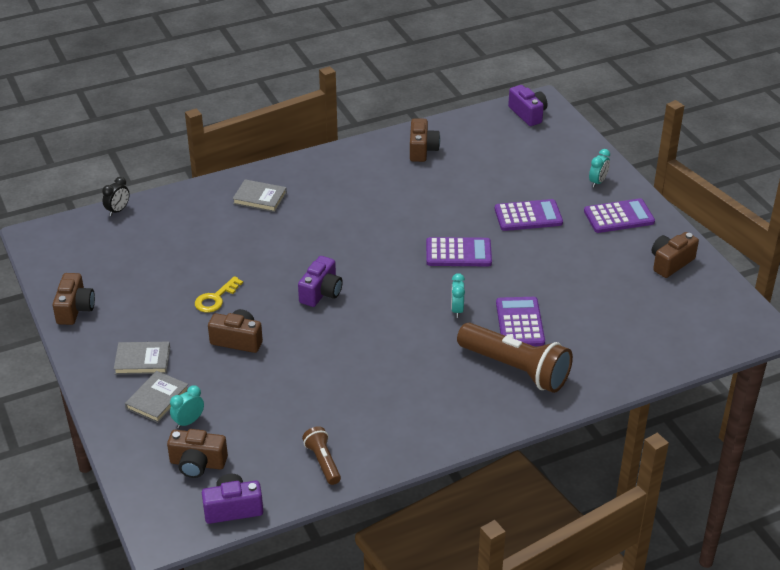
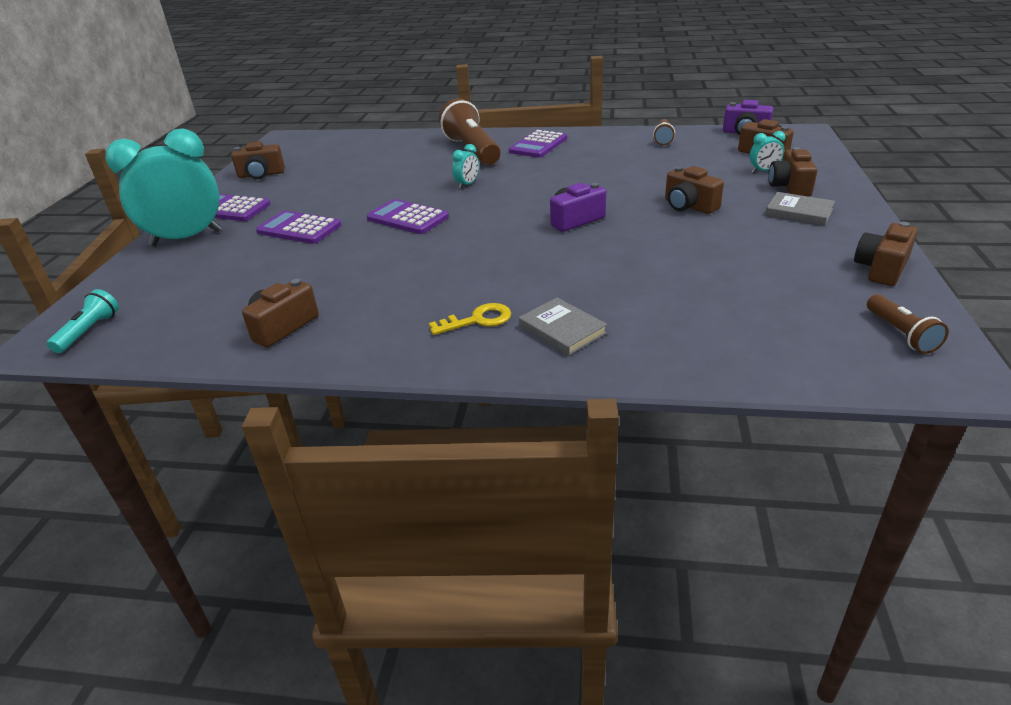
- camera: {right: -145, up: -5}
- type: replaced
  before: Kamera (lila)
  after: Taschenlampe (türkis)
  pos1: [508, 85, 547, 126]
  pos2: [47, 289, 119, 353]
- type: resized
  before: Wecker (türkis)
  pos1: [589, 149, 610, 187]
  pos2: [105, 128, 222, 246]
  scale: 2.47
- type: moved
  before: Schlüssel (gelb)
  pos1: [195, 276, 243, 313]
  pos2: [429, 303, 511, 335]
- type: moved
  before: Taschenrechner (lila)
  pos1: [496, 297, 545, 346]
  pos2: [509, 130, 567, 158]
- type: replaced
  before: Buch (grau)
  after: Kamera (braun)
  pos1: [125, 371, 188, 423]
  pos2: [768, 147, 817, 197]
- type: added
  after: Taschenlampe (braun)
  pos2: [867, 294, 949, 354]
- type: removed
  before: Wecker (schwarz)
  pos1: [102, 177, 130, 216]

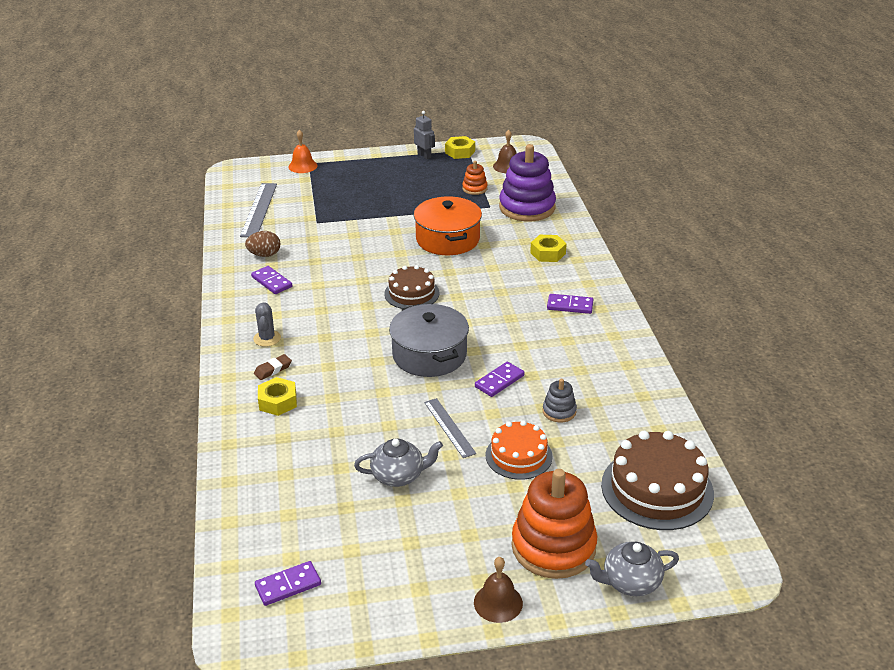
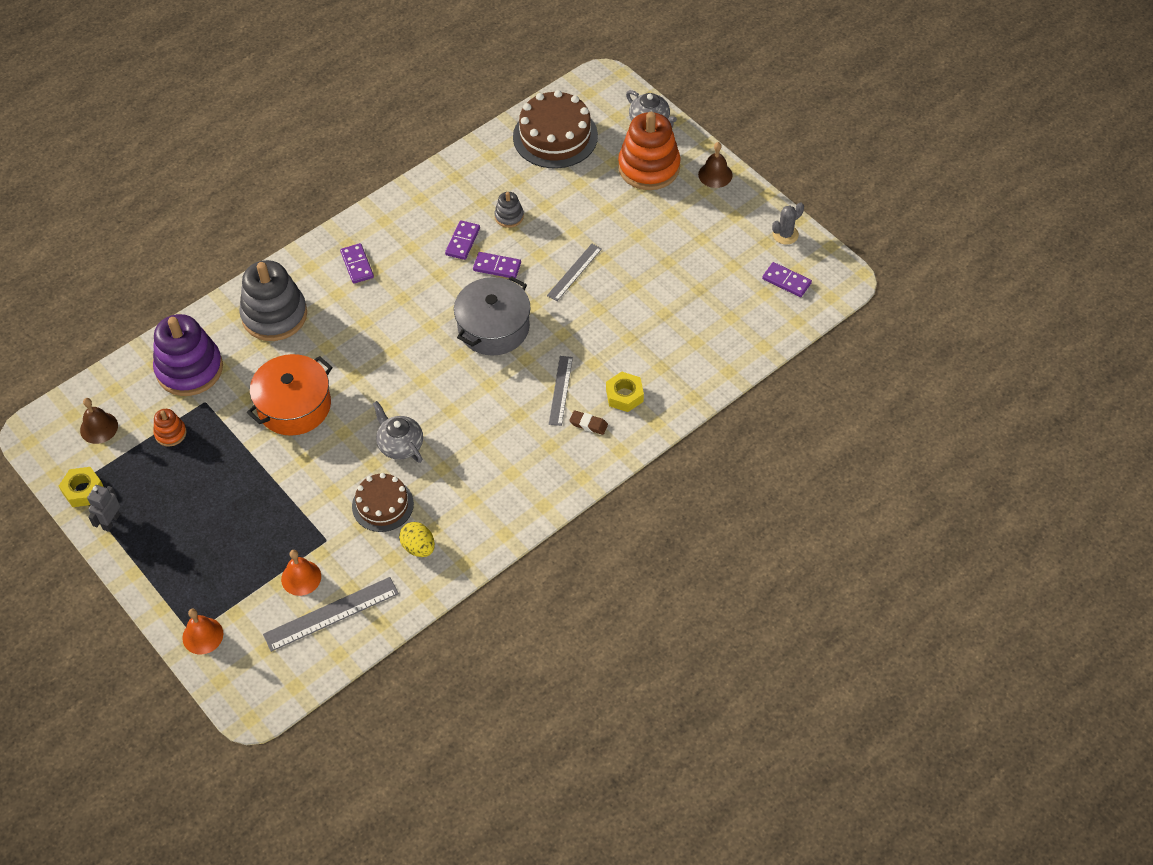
- camera: {right: -120, up: 20}
- type: replaced
  before: Sechskantmutter (gelb)
  after: Stapelspielzeug (grau)
  pos1: [530, 235, 567, 262]
  pos2: [239, 260, 307, 341]
- type: added
  after: Glocke (orange)
  pos2: [281, 550, 321, 596]
- type: moved
  before: Kuchen (braun)
  pos1: [384, 265, 440, 309]
  pos2: [352, 473, 414, 532]
- type: moved
  before: Teekanne (grau)
  pos1: [354, 439, 443, 487]
  pos2: [373, 401, 423, 463]
- type: recoloured
  before: Ei (braun)
  after: Ei (gelb)
  pos1: [245, 231, 280, 257]
  pos2: [399, 522, 435, 557]
- type: moved
  before: Dominostein (lila)
  pos1: [251, 266, 292, 294]
  pos2: [445, 220, 480, 260]
- type: added
  after: Lineal (grau)
  pos2: [549, 356, 573, 426]
- type: moved
  before: Kaktus (grau)
  pos1: [253, 302, 281, 347]
  pos2: [772, 202, 804, 244]
- type: removed
  before: Kuchen (orange)
  pos1: [486, 420, 553, 480]

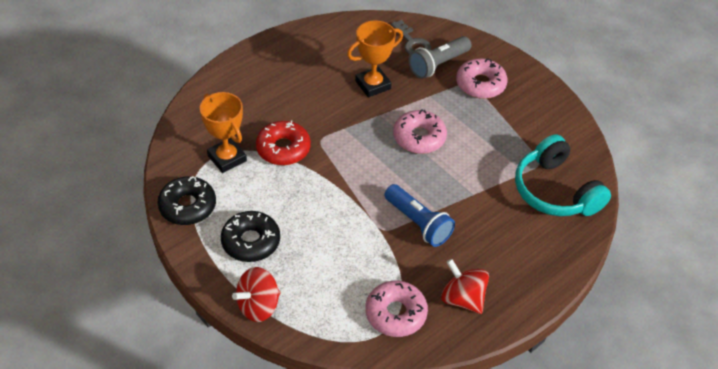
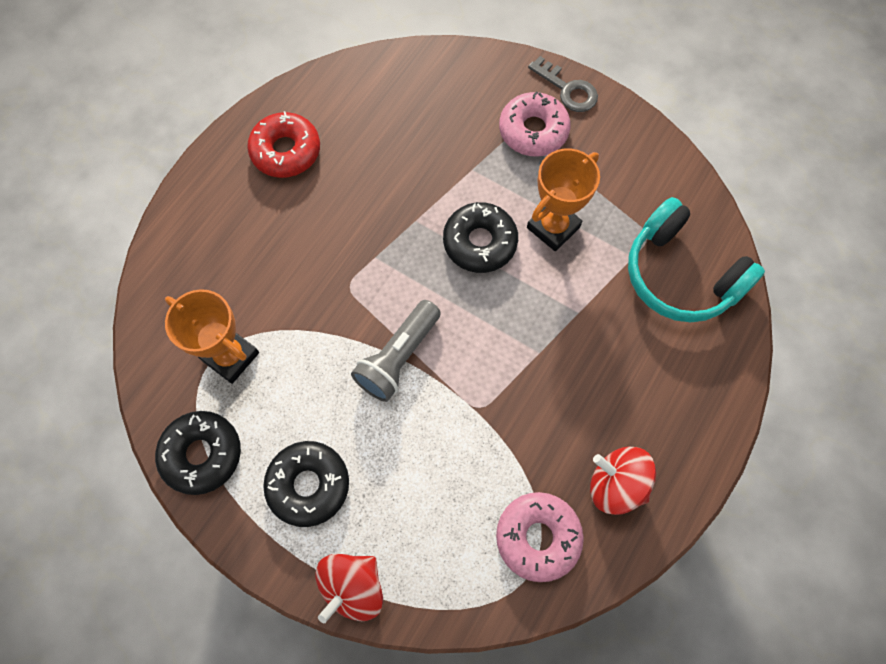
- camera: {right: -15, up: 20}
- type: moved
  before: Donut (rot)
  pos1: [256, 121, 311, 165]
  pos2: [247, 111, 320, 178]
- type: moved
  before: Taschenlampe (grau)
  pos1: [408, 36, 472, 79]
  pos2: [351, 300, 441, 402]
- type: recoloured
  before: Donut (rosa)
  after: Donut (schwarz)
  pos1: [393, 109, 447, 154]
  pos2: [443, 202, 518, 273]
- type: moved
  before: Pokal (orange)
  pos1: [347, 20, 403, 98]
  pos2: [527, 148, 600, 251]
- type: moved
  before: Schlüssel (grau)
  pos1: [391, 20, 431, 54]
  pos2: [528, 56, 598, 112]
- type: removed
  before: Taschenlampe (blau)
  pos1: [384, 184, 455, 247]

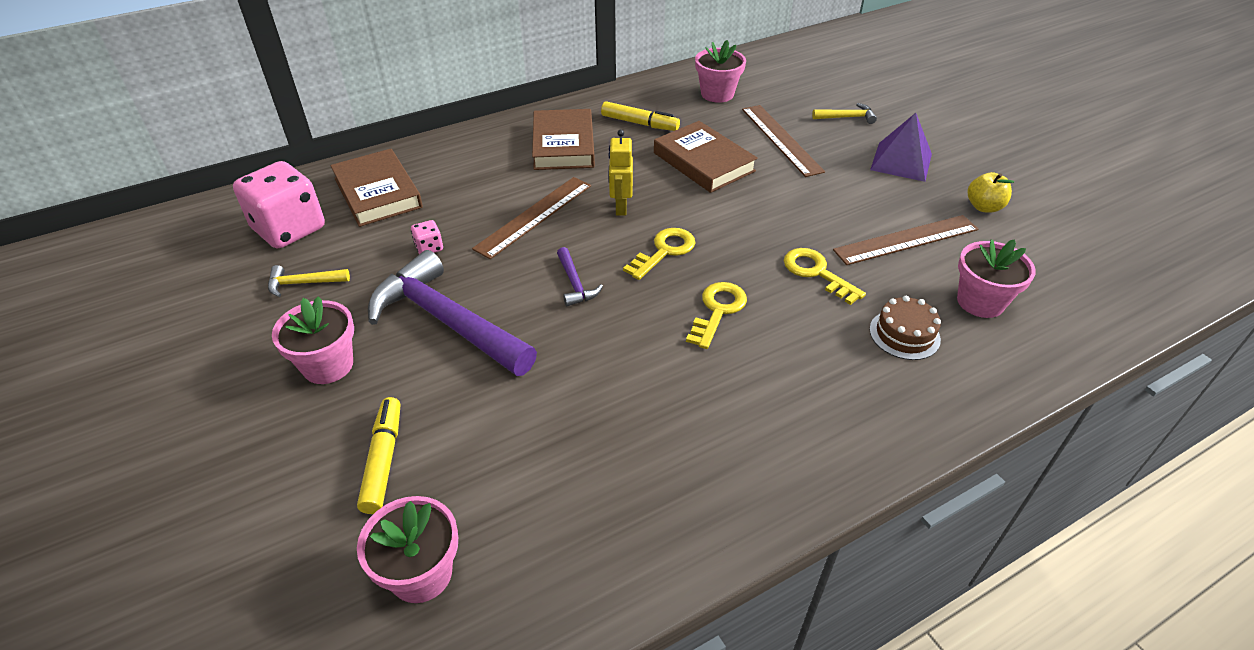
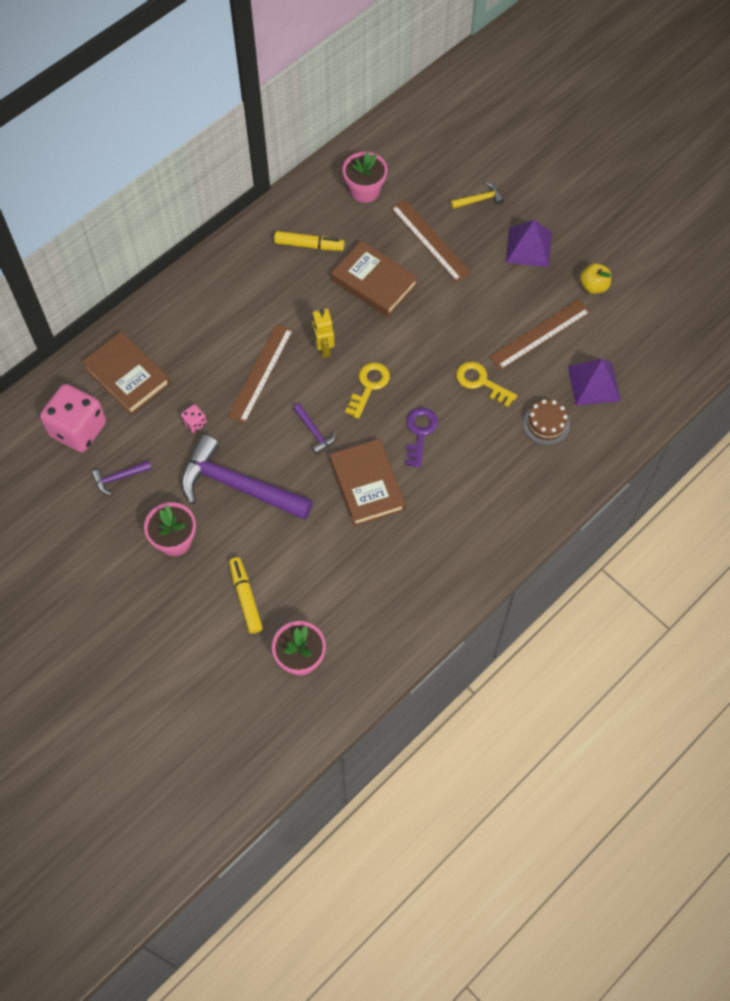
- camera: {right: -15, up: 20}
- type: recoloured
  before: Hammer (gelb)
  after: Hammer (lila)
  pos1: [268, 265, 350, 297]
  pos2: [92, 460, 152, 495]
- type: moved
  before: Buch (braun)
  pos1: [532, 109, 595, 170]
  pos2: [330, 439, 406, 526]
- type: recoloured
  before: Schlüssel (gelb)
  after: Schlüssel (lila)
  pos1: [686, 282, 747, 349]
  pos2: [405, 408, 438, 468]
- type: replaced
  before: Blumentopf (rosa)
  after: Pyramide (lila)
  pos1: [957, 239, 1036, 318]
  pos2: [568, 359, 621, 405]

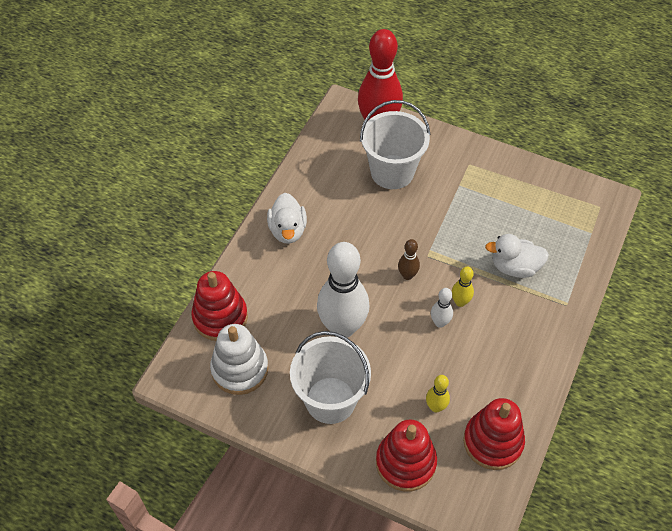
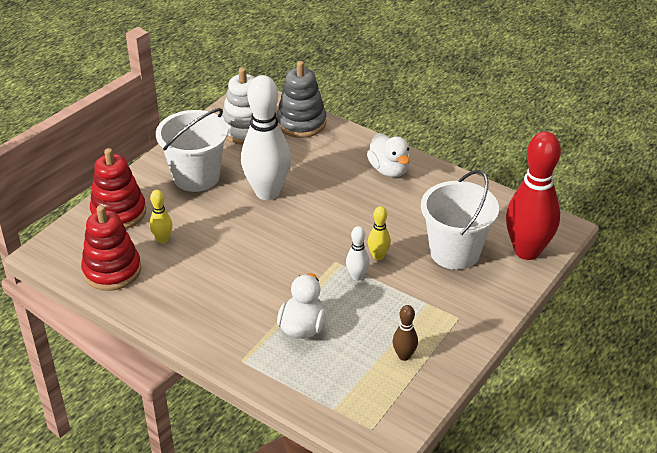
- camera: {right: 100, up: -15}
- type: recoloured
  before: Stapelspielzeug (rot)
  after: Stapelspielzeug (grau)
  pos1: [191, 271, 248, 341]
  pos2: [277, 61, 326, 138]
- type: moved
  before: Bowlingkegel (weiß)
  pos1: [431, 288, 453, 328]
  pos2: [346, 226, 369, 281]
- type: turned
  before: Ente (weiß)
  pos1: [267, 193, 307, 244]
  pos2: [367, 133, 410, 177]
  turn: -120
- type: moved
  before: Bowlingkegel (gelb)
  pos1: [452, 267, 474, 307]
  pos2: [368, 206, 391, 260]
- type: moved
  before: Bowlingkegel (braun)
  pos1: [398, 239, 420, 280]
  pos2: [393, 305, 418, 361]

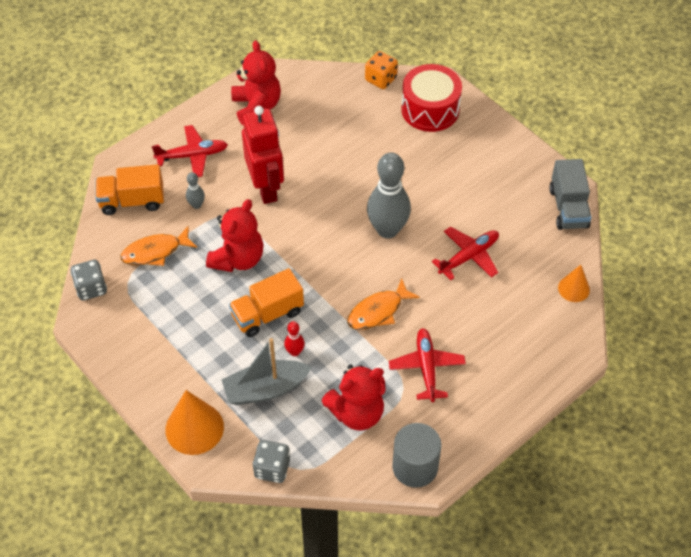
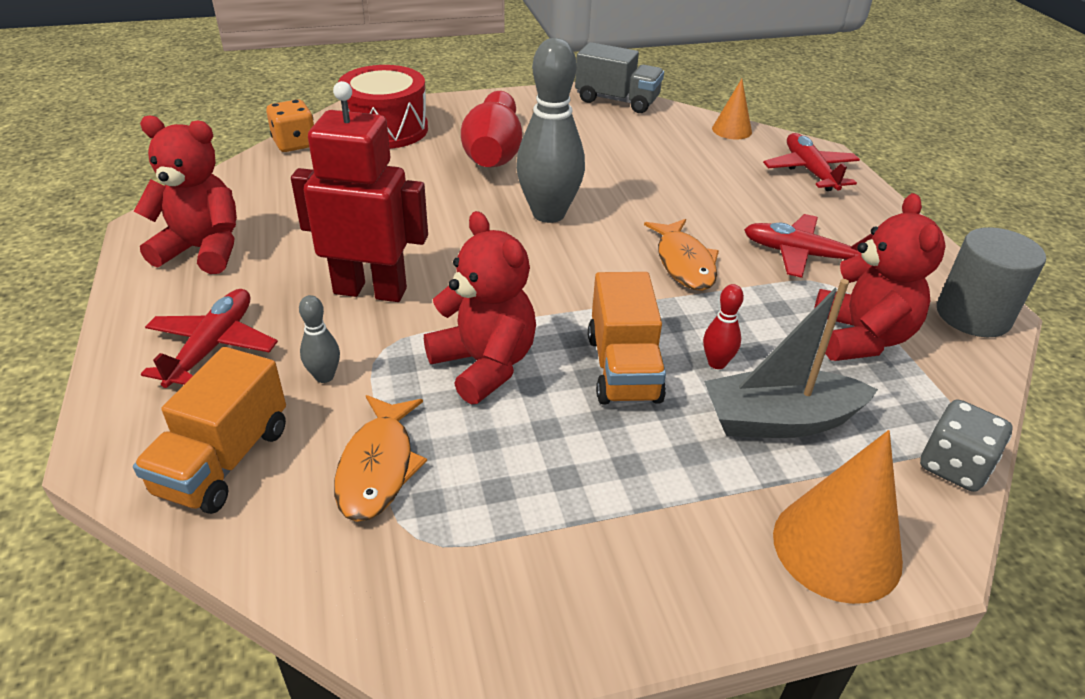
- camera: {right: -65, up: -15}
- type: added
  after: Bowlingkegel (rot)
  pos2: [461, 91, 522, 167]
- type: turned
  before: Boot (grau)
  pos1: [221, 338, 312, 405]
  pos2: [704, 279, 878, 438]
  turn: 75
- type: moved
  before: Flugzeug (rot)
  pos1: [432, 227, 499, 280]
  pos2: [763, 133, 860, 191]
- type: removed
  before: Spielwürfel (grau)
  pos1: [70, 260, 107, 301]

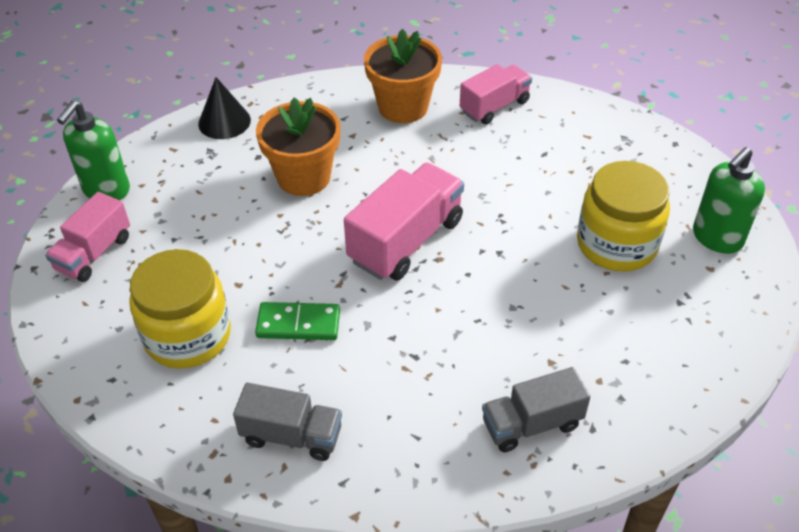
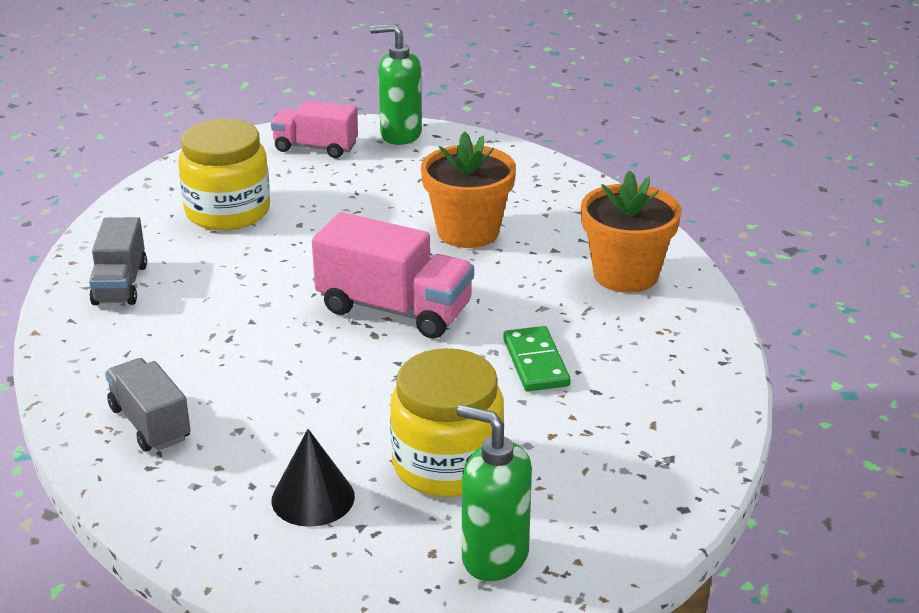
- camera: {right: 75, up: -15}
- type: moved
  before: Kegel (schwarz)
  pos1: [198, 77, 251, 139]
  pos2: [272, 429, 355, 527]
- type: moved
  before: Dominostein (grün)
  pos1: [255, 302, 340, 340]
  pos2: [503, 326, 571, 391]
- type: removed
  before: Lastwagen (rosa)
  pos1: [460, 64, 532, 125]

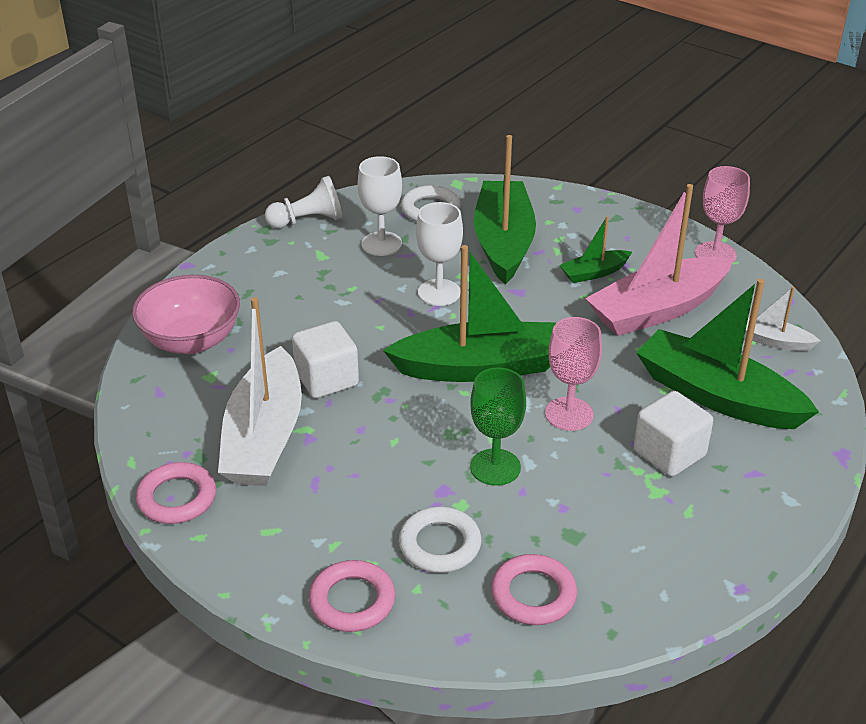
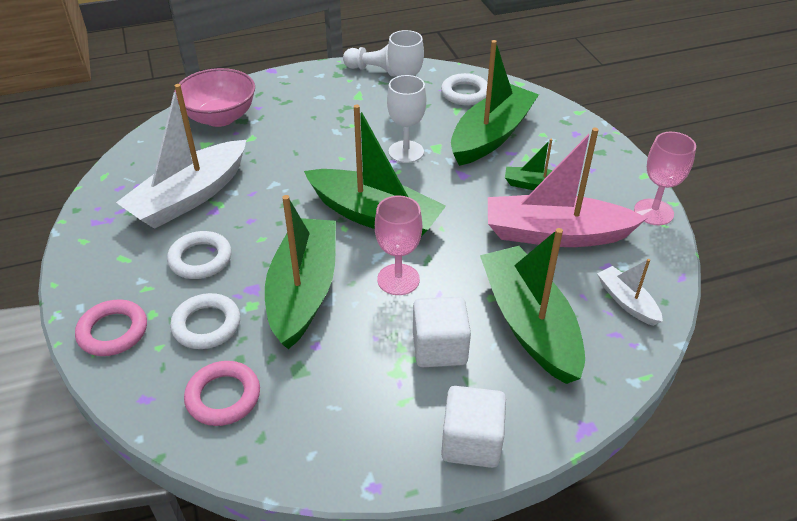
- camera: {right: 35, up: 5}
- type: added
  after: Ring (weiß)
  pos2: [167, 231, 232, 279]
- type: replaced
  before: Kelch (grün)
  after: Boot (grün)
  pos1: [470, 368, 526, 486]
  pos2: [265, 195, 336, 349]
- type: moved
  before: Kubus (weiß)
  pos1: [292, 321, 359, 398]
  pos2: [441, 386, 506, 468]
- type: removed
  before: Ring (rosa)
  pos1: [136, 462, 216, 524]

